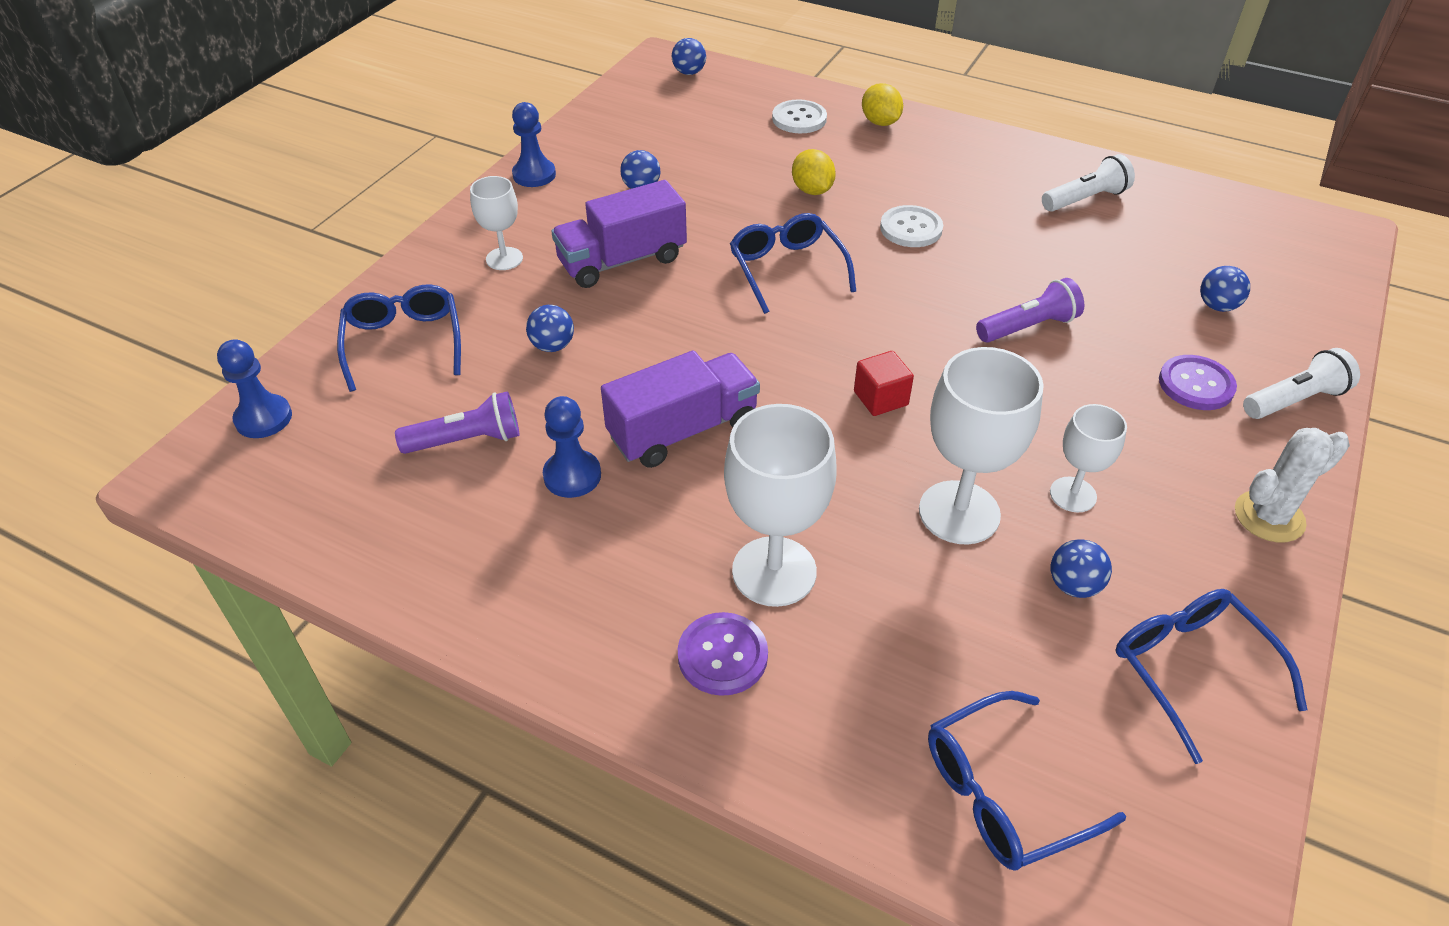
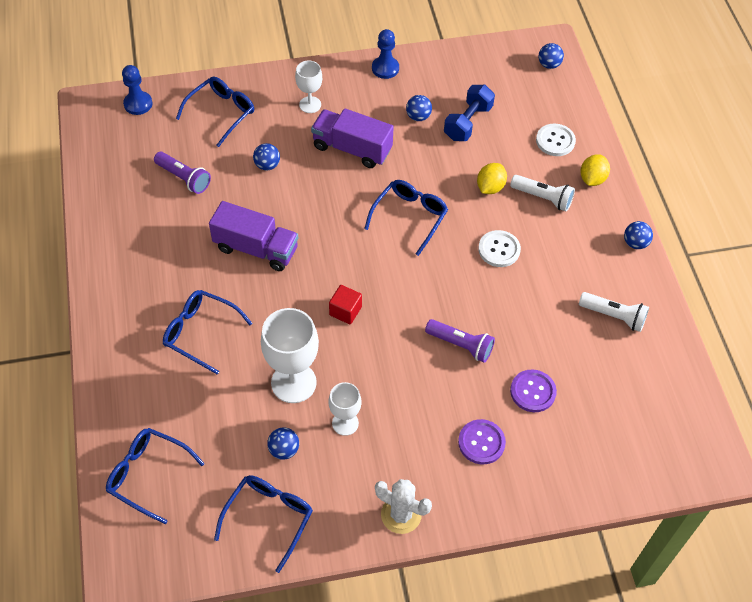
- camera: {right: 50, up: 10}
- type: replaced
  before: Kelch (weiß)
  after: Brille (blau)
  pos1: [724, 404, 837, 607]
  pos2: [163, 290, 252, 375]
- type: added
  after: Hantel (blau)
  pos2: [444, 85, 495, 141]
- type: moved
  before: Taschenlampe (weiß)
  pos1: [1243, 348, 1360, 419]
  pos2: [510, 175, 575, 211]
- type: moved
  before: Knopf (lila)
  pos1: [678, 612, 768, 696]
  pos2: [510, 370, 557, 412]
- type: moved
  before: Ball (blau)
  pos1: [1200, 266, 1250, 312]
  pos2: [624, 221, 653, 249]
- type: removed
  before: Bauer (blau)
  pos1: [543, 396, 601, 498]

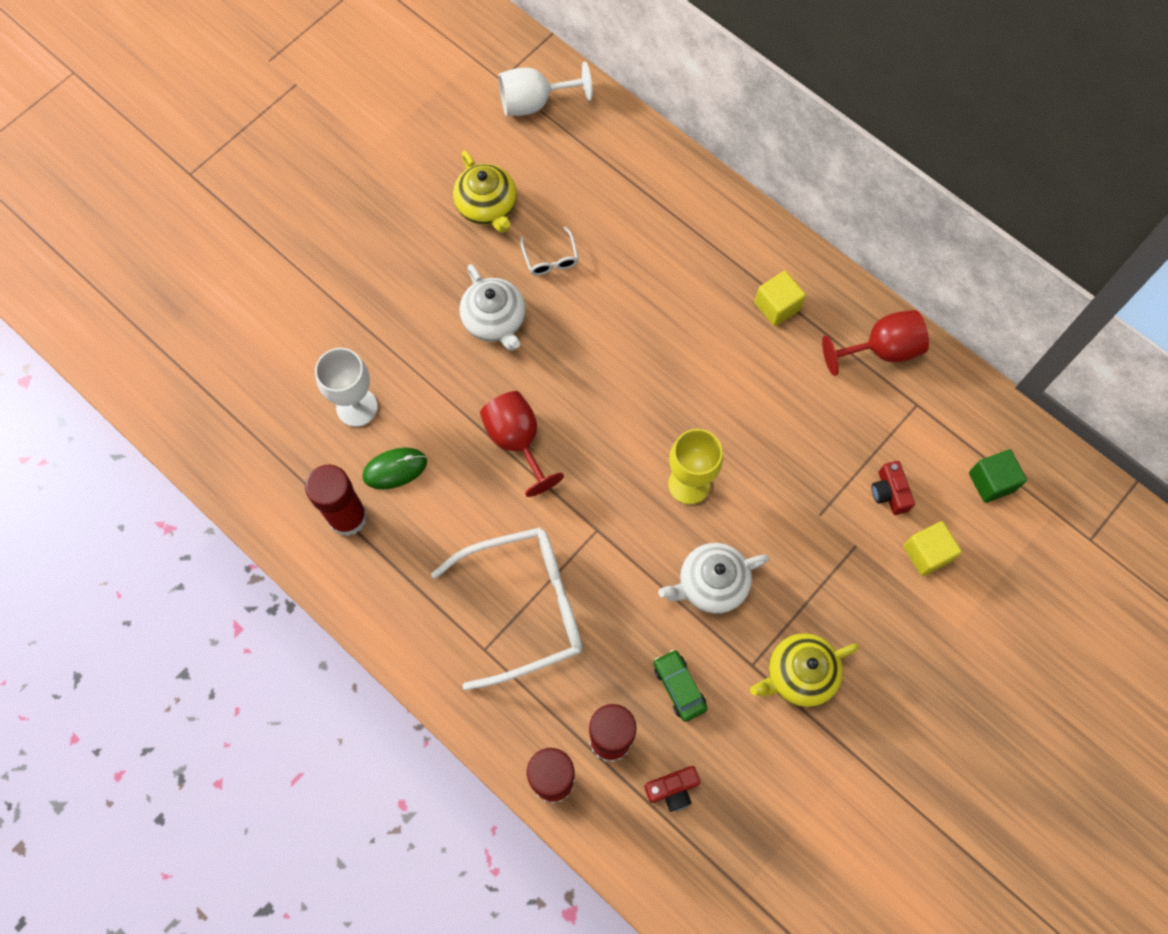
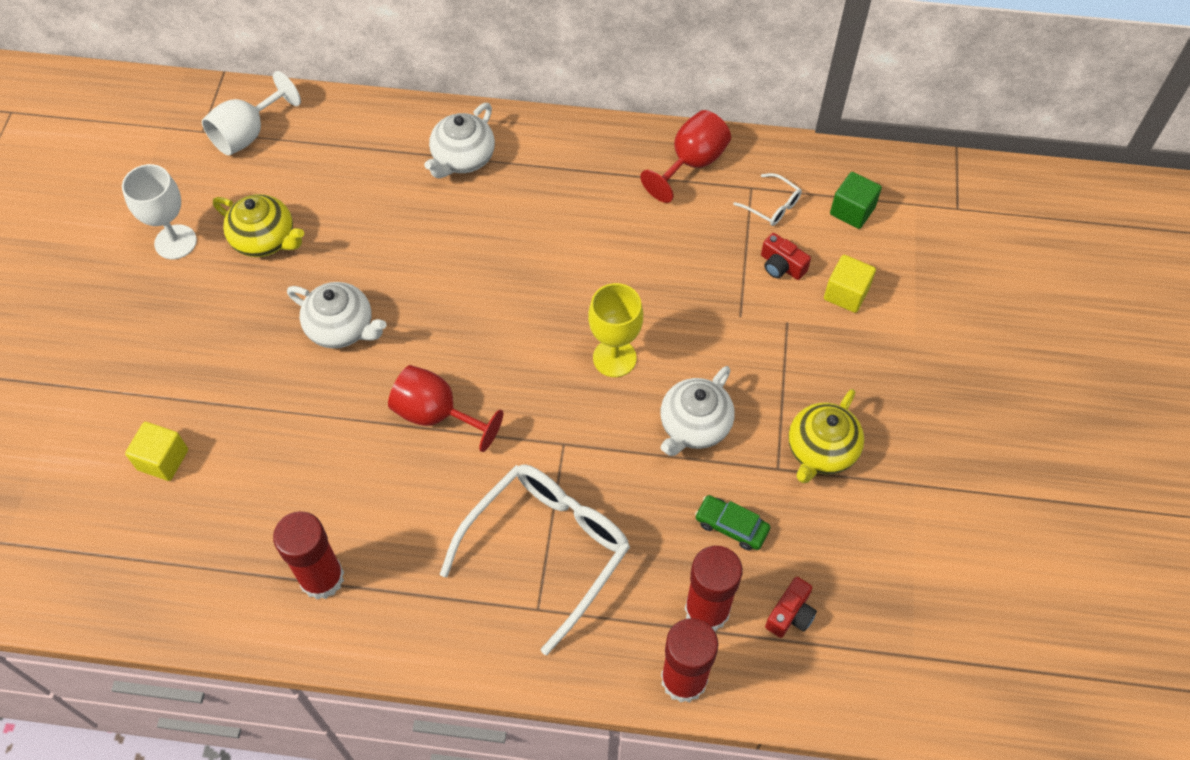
- camera: {right: -35, up: -10}
- type: moved
  before: Kelch (weiß)
  pos1: [315, 348, 378, 427]
  pos2: [122, 164, 197, 259]
- type: moved
  before: Kubus (gelb)
  pos1: [755, 271, 806, 326]
  pos2: [125, 422, 188, 481]
- type: added
  after: Teekanne (weiß)
  pos2: [424, 103, 495, 178]
- type: moved
  before: Brille (weiß)
  pos1: [520, 227, 579, 275]
  pos2: [733, 173, 802, 226]
- type: removed
  before: Computermaus (grün)
  pos1: [362, 448, 427, 489]

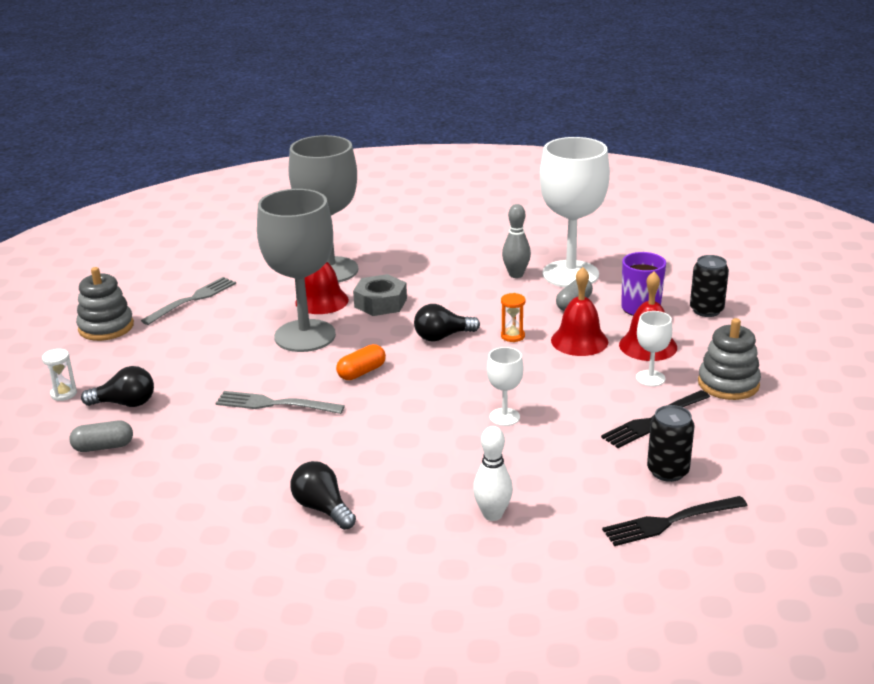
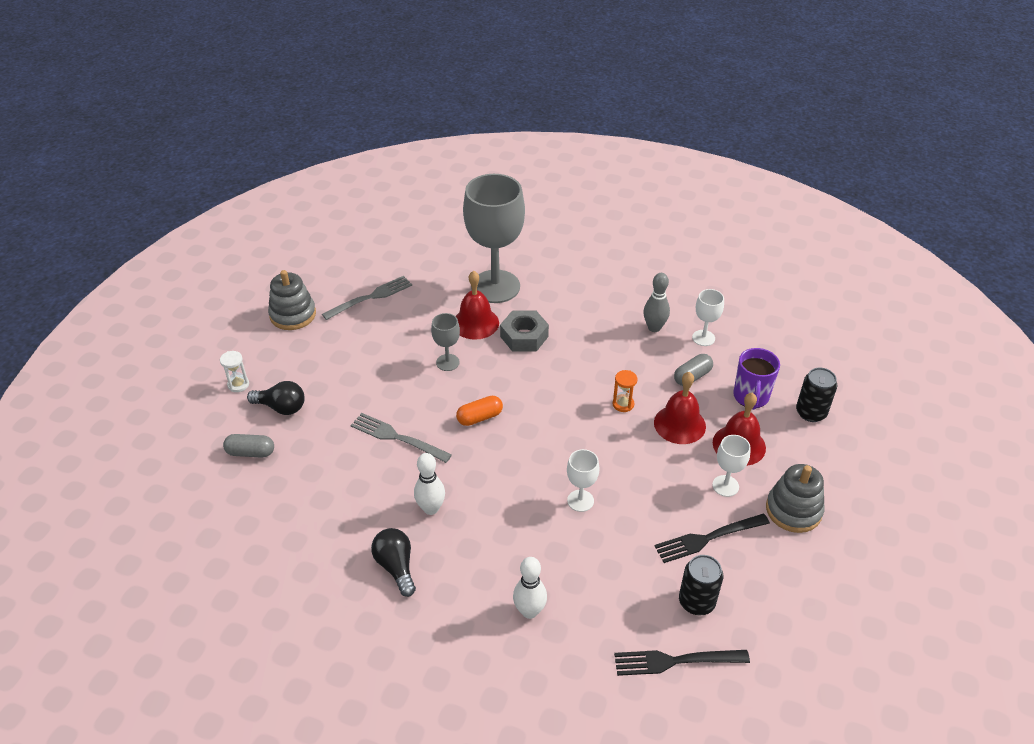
- camera: {right: 15, up: 15}
- type: added
  after: Bowlingkegel (weiß)
  pos2: [414, 453, 445, 515]
- type: resized
  before: Kelch (grau)
  pos1: [257, 189, 336, 352]
  pos2: [431, 313, 460, 371]
  scale: 0.44
- type: resized
  before: Kelch (weiß)
  pos1: [540, 137, 610, 287]
  pos2: [692, 289, 724, 346]
  scale: 0.44
- type: removed
  before: Glühbirne (schwarz)
  pos1: [414, 304, 480, 342]

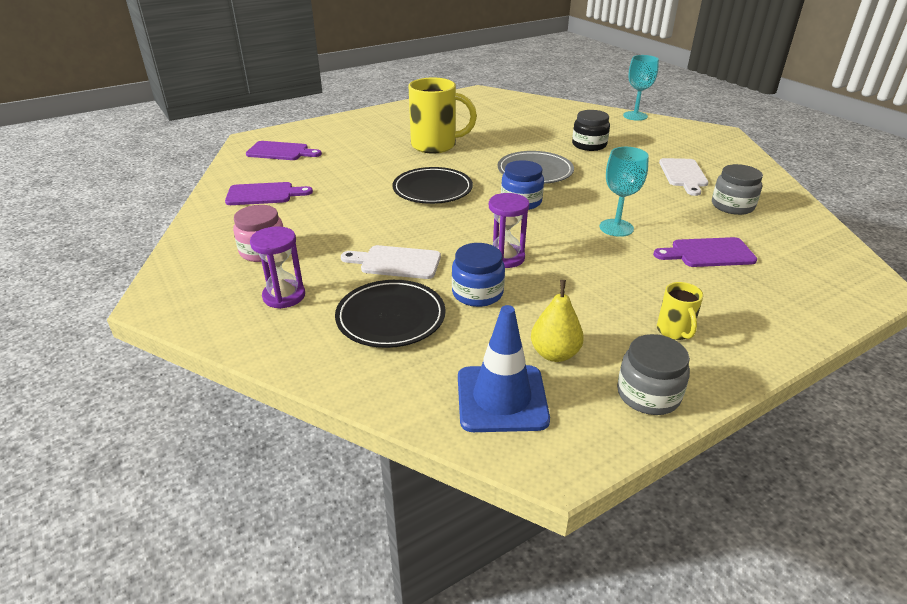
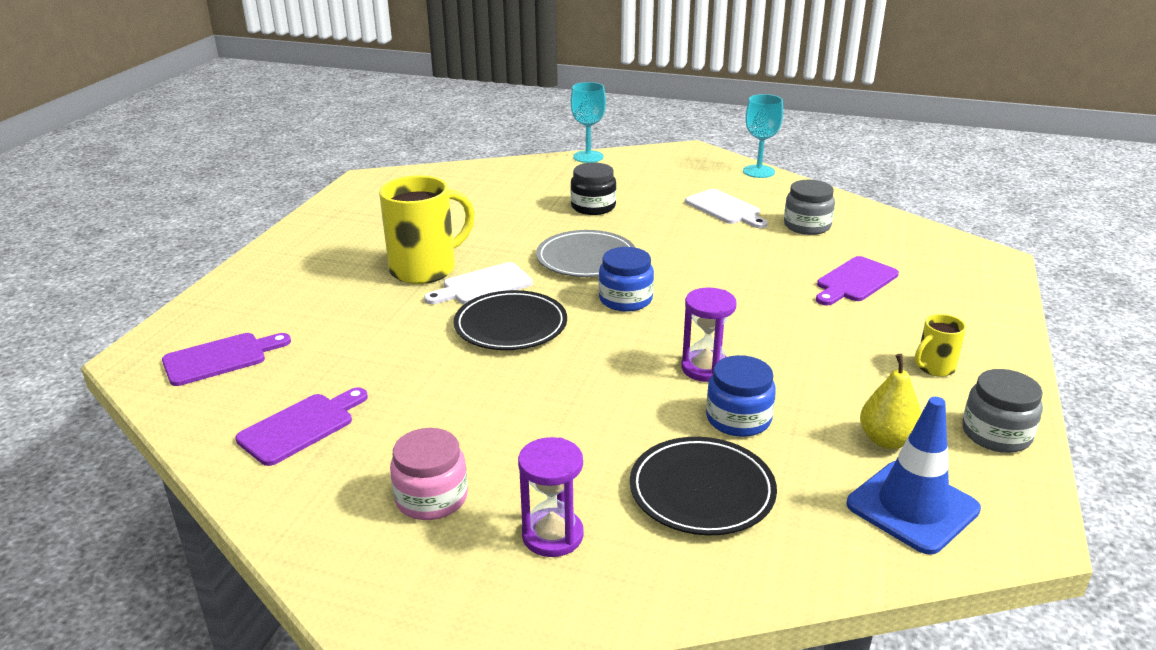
- camera: {right: -40, up: -5}
- type: moved
  before: Schneidebrett (weiß)
  pos1: [341, 245, 441, 279]
  pos2: [424, 262, 533, 304]
- type: moved
  before: Kelch (türkis)
  pos1: [600, 147, 649, 237]
  pos2: [743, 94, 783, 178]
- type: turned
  before: Tasse (gelb)
  pos1: [657, 282, 703, 340]
  pos2: [915, 314, 966, 377]
  turn: 105

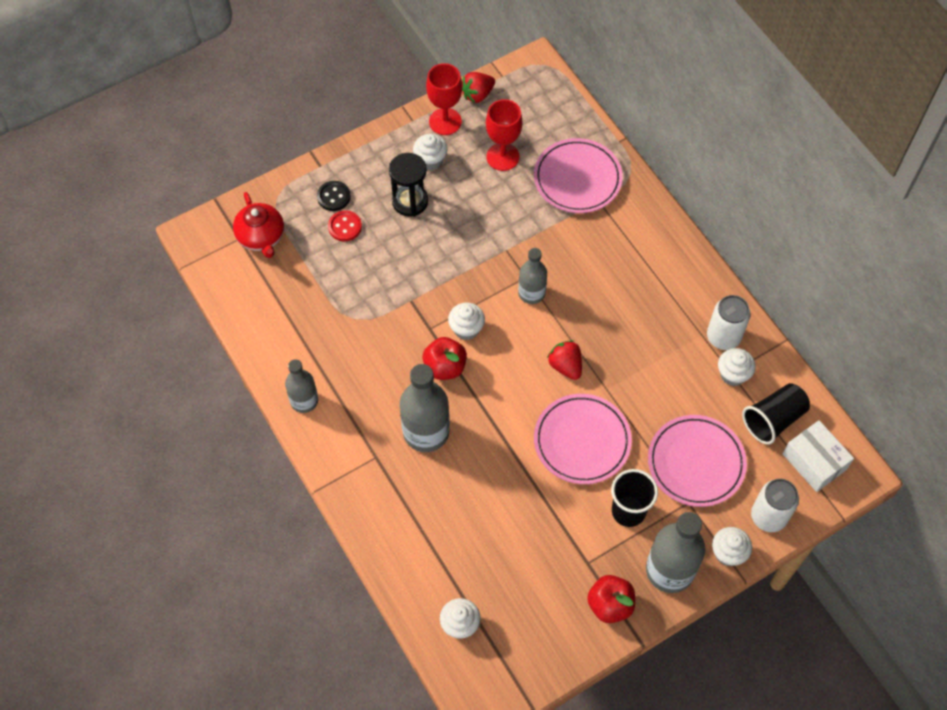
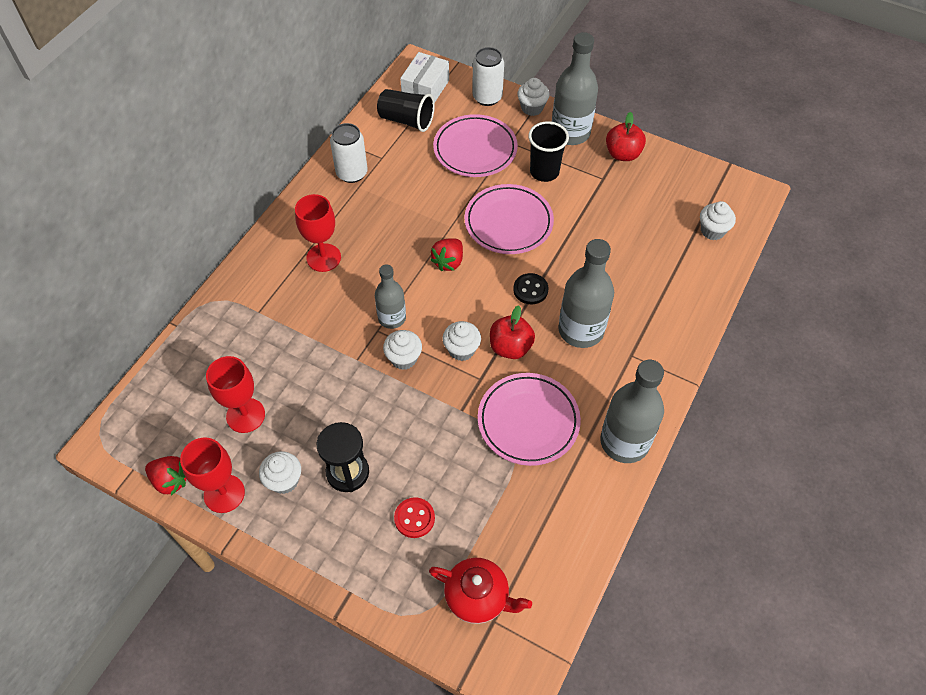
- camera: {right: -120, up: -5}
- type: added
  after: Kelch (rot)
  pos2: [295, 194, 341, 272]
- type: moved
  before: Muffin (weiß)
  pos1: [718, 348, 756, 386]
  pos2: [383, 330, 422, 370]
- type: turned
  before: Teekanne (rot)
  pos1: [233, 192, 284, 258]
  pos2: [429, 558, 532, 624]
  turn: 75
- type: moved
  before: Teller (rosa)
  pos1: [534, 138, 623, 213]
  pos2: [478, 373, 581, 466]
- type: moved
  before: Knopf (schwarz)
  pos1: [317, 181, 351, 211]
  pos2: [513, 273, 548, 304]
- type: resized
  before: Flasche (grau)
  pos1: [285, 359, 318, 413]
  pos2: [600, 360, 664, 463]
  scale: 1.63

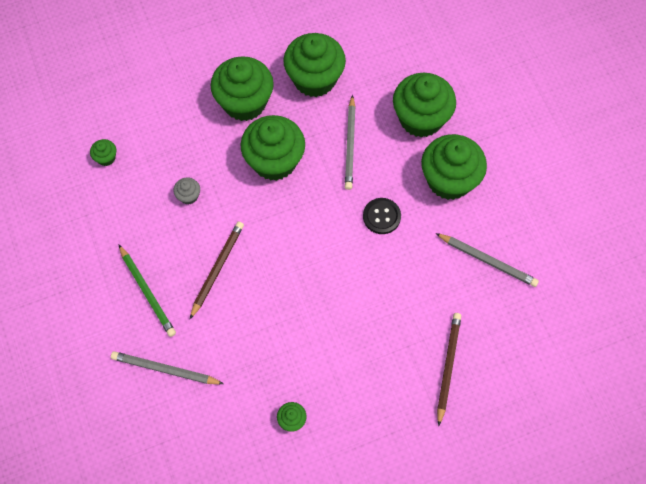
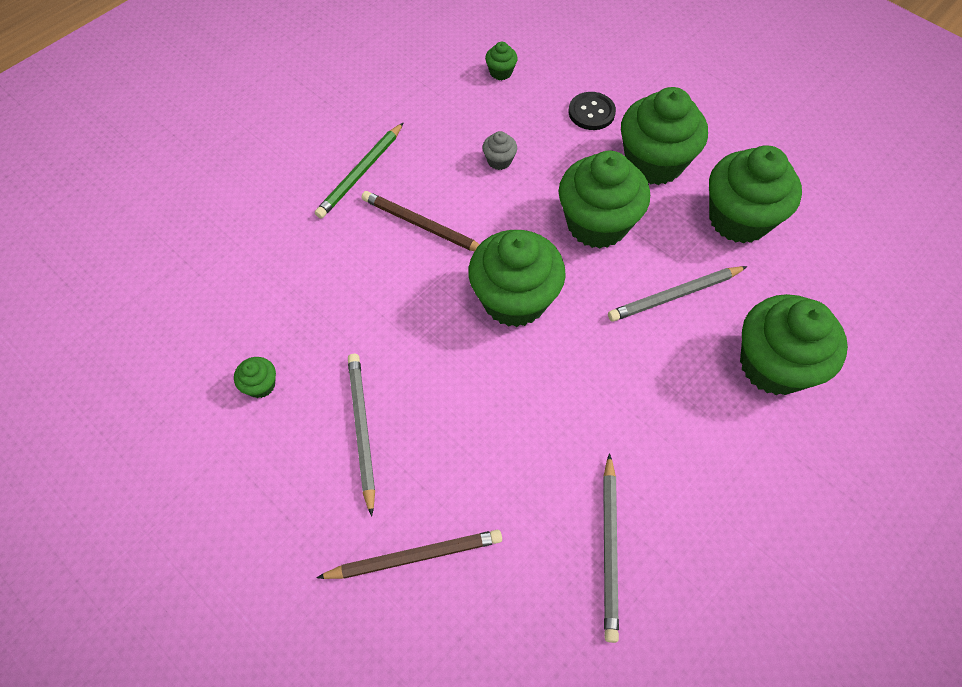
- camera: {right: 65, up: -5}
- type: moved
  before: Bleistift (grau)
  pos1: [111, 351, 224, 384]
  pos2: [348, 354, 375, 517]
- type: turned
  before: Bleistift (braun)
  pos1: [190, 221, 244, 319]
  pos2: [362, 191, 480, 251]
  turn: -150
- type: moved
  before: Muffin (grün)
  pos1: [421, 134, 487, 200]
  pos2: [468, 230, 566, 327]
- type: moved
  before: Knopf (schwarz)
  pos1: [363, 198, 401, 234]
  pos2: [569, 92, 616, 130]

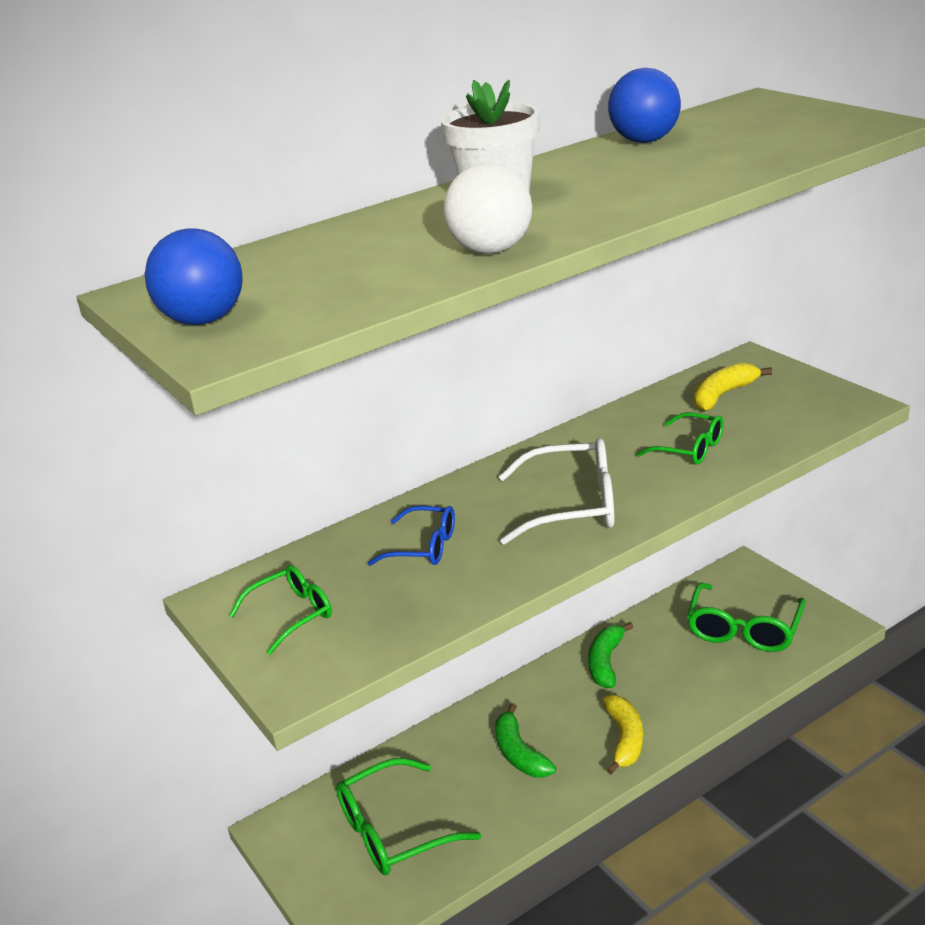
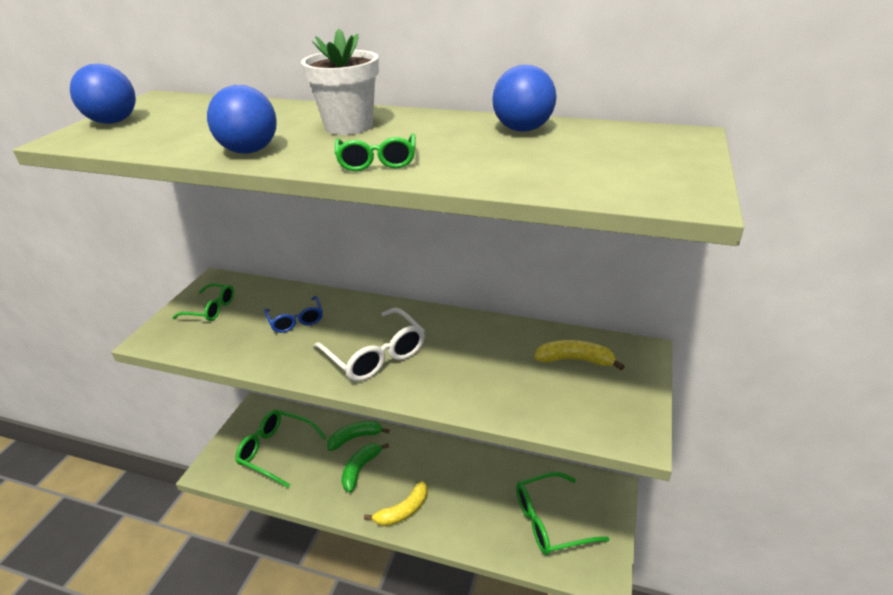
- camera: {right: 50, up: 5}
- type: recoloured
  before: Ball (weiß)
  after: Ball (blau)
  pos1: [444, 163, 532, 254]
  pos2: [207, 85, 277, 154]
- type: moved
  before: Banane (grün)
  pos1: [588, 622, 633, 688]
  pos2: [327, 421, 389, 451]
- type: moved
  before: Brille (grün)
  pos1: [636, 412, 724, 465]
  pos2: [335, 134, 416, 171]

